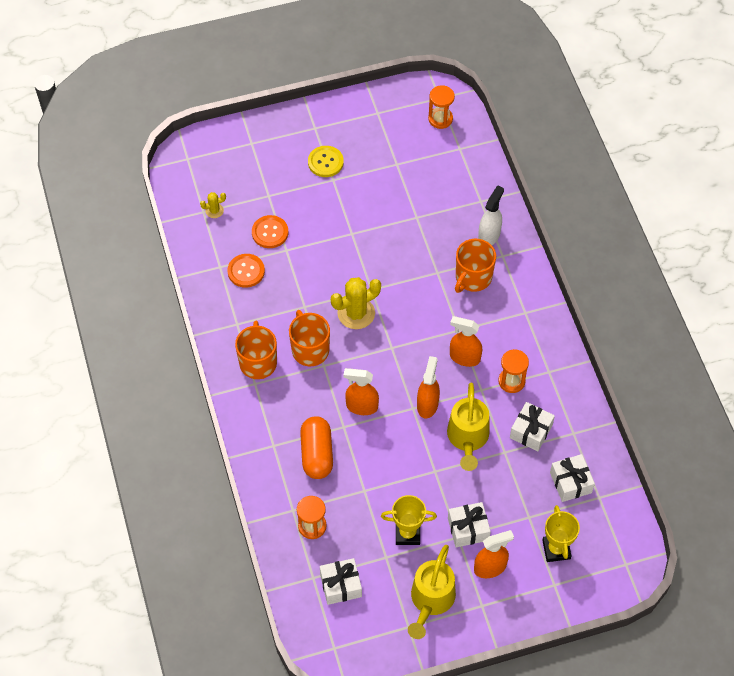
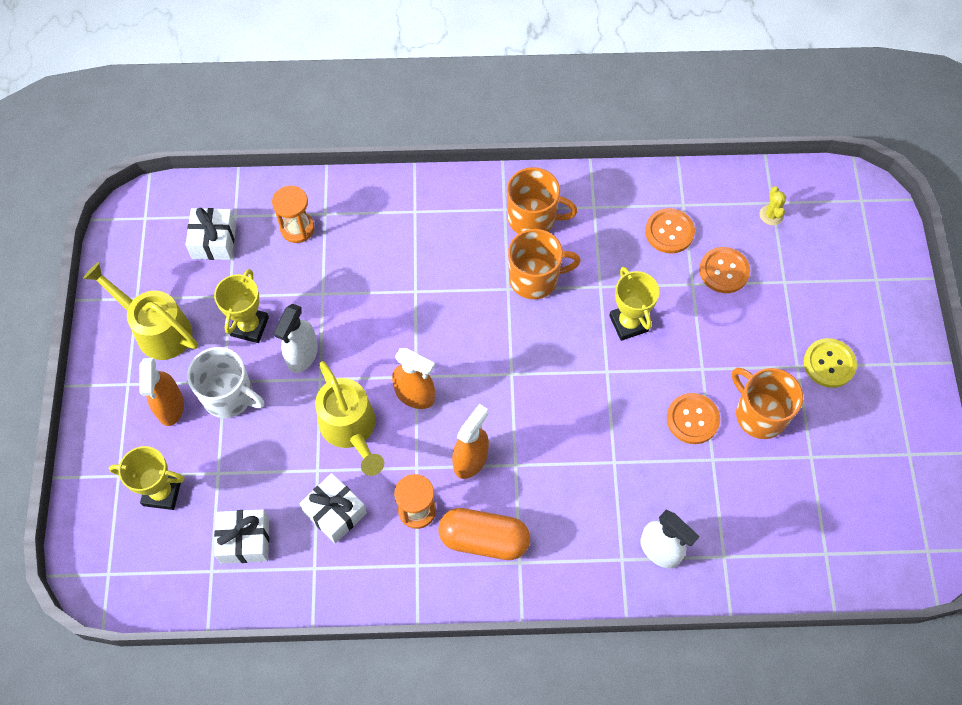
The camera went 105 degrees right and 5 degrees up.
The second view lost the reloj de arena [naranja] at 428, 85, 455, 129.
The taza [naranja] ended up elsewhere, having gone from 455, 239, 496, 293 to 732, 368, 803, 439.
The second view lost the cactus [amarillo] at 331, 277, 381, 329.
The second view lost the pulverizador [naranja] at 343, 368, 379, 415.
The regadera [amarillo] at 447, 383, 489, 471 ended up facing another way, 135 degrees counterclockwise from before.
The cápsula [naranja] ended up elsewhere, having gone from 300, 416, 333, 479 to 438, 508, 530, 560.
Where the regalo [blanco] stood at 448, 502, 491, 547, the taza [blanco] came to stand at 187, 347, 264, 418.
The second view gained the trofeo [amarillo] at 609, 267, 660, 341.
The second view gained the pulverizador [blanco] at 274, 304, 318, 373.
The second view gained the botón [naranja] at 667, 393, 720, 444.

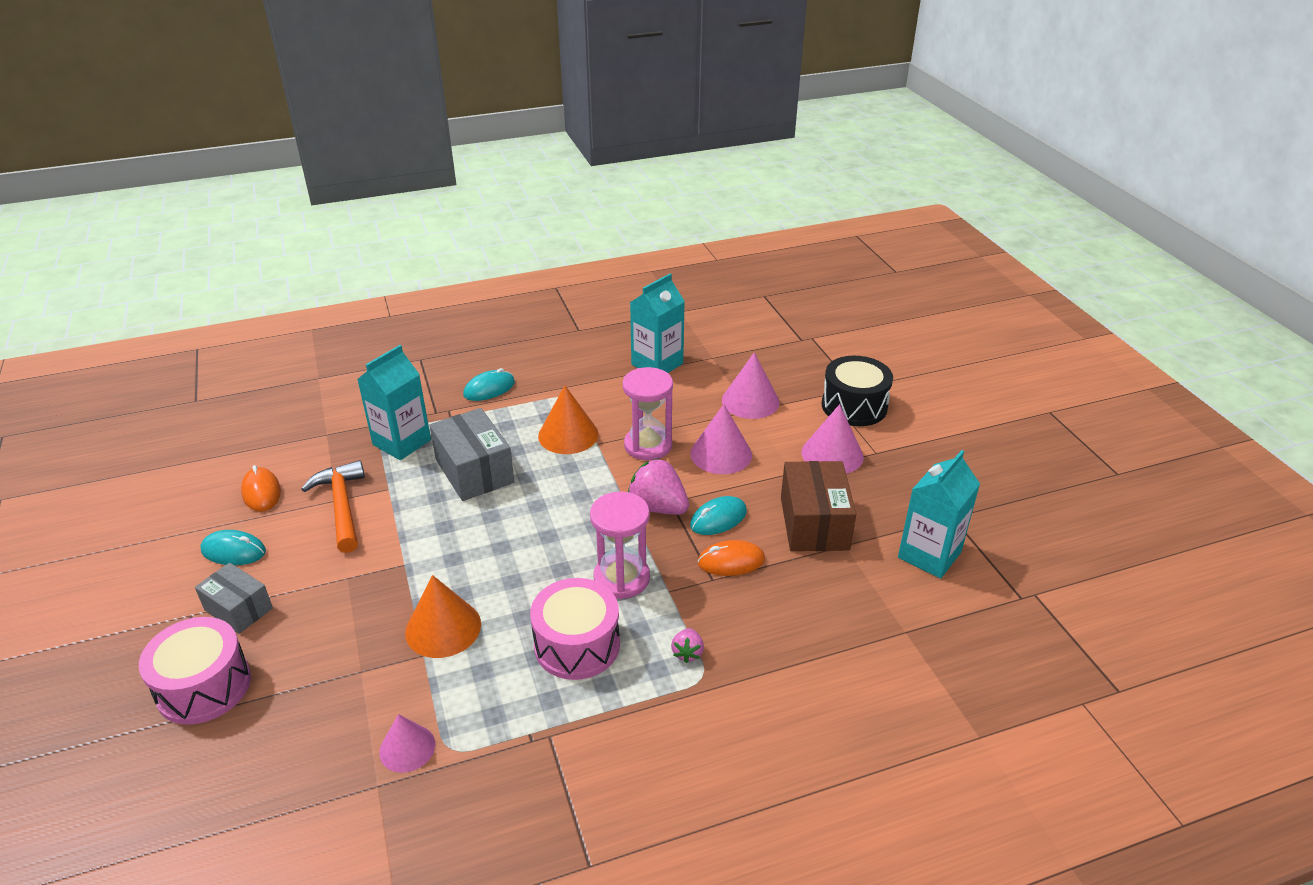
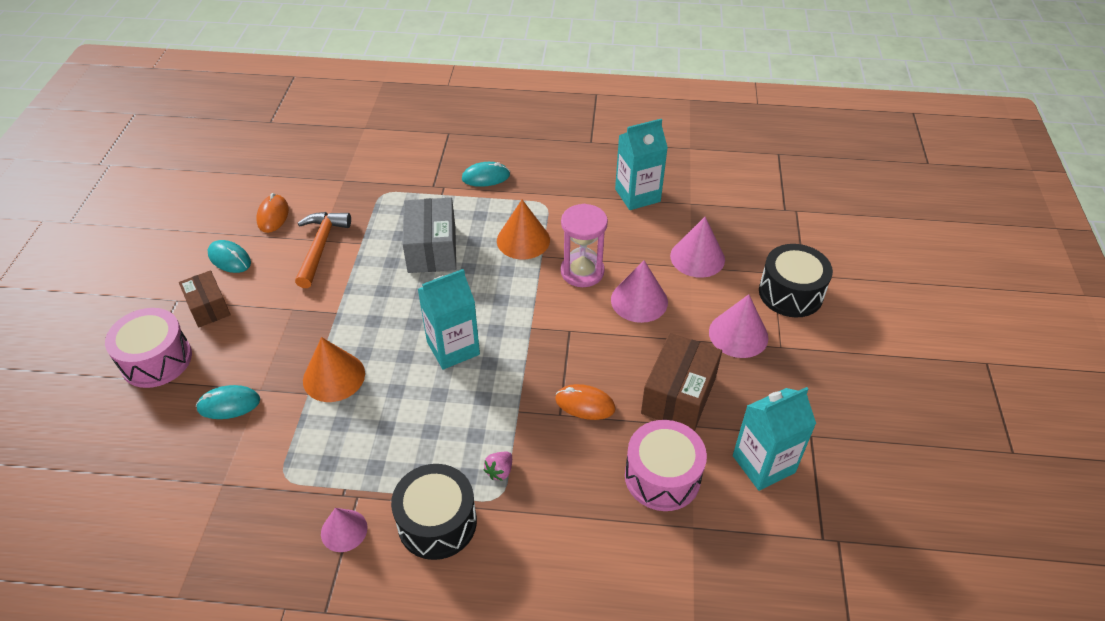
The camera went 25 degrees right and 10 degrees up.
The cartón de leche [turquesa] ended up elsewhere, having gone from 357, 345, 431, 460 to 418, 269, 480, 370.
The second view lost the fresa [rosa] at 628, 458, 689, 515.
The second view lost the reloj de arena [rosa] at 590, 491, 650, 599.
The ratón [turquesa] ended up elsewhere, having gone from 690, 496, 747, 535 to 196, 385, 260, 419.
What was the caja [gris] at 195, 563, 273, 634 turned into the caja [marrón] at 179, 270, 231, 327.
The tambor [rosa] ended up elsewhere, having gone from 530, 578, 620, 680 to 625, 420, 707, 511.
The cono [rosa] ended up elsewhere, having gone from 379, 714, 435, 773 to 321, 508, 368, 552.
The second view gained the tambor [negro] at 391, 464, 477, 560.

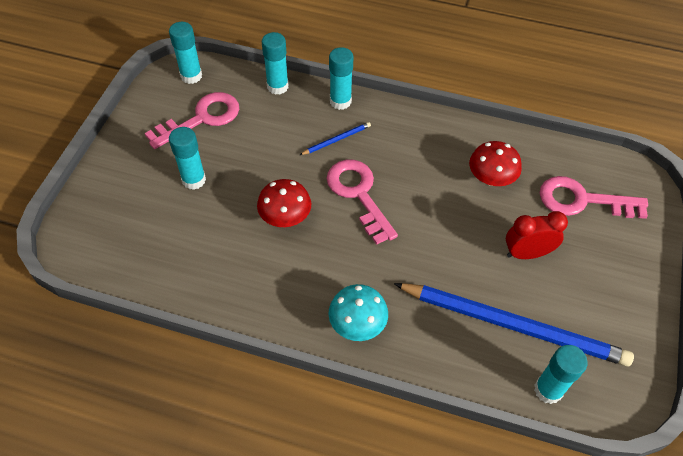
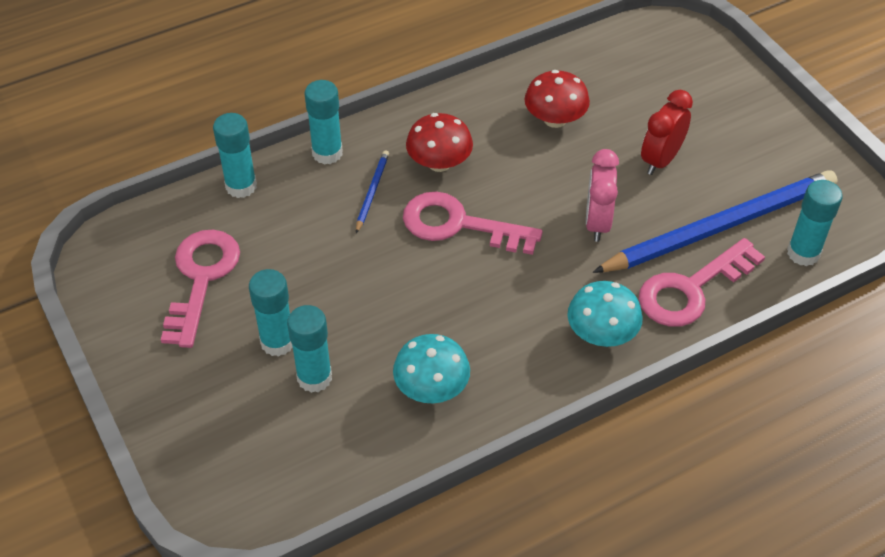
The camera went 45 degrees left and 5 degrees down.
The barra de pegamento [turquesa] ended up elsewhere, having gone from 169, 22, 202, 84 to 287, 305, 332, 393.
The llave [rosa] ended up elsewhere, having gone from 540, 176, 648, 219 to 639, 238, 765, 327.
The seta [rojo] ended up elsewhere, having gone from 257, 179, 311, 227 to 406, 113, 473, 172.
The second view gained the despertador [rosa] at 586, 149, 619, 242.
The second view gained the seta [turquesa] at 393, 334, 470, 403.

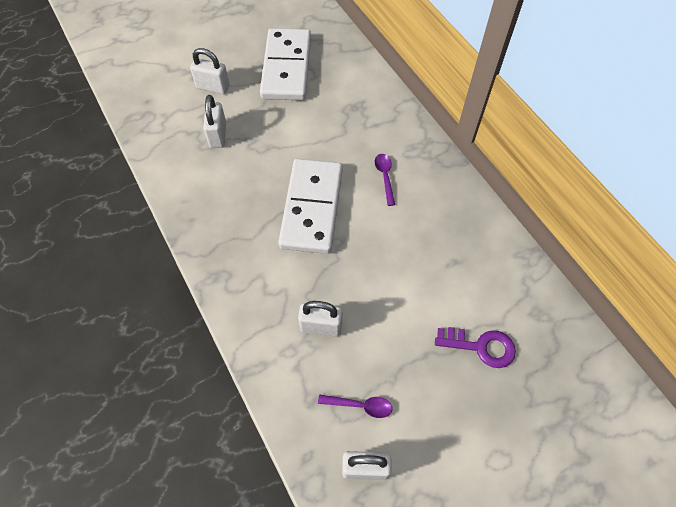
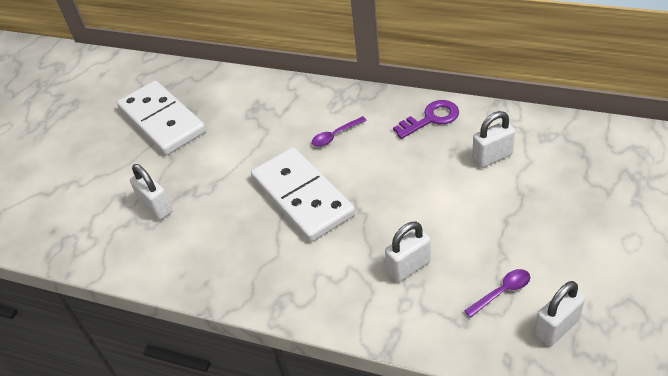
The camera went 35 degrees left and 15 degrees down.
The candado [blanco] ended up elsewhere, having gone from 190, 48, 230, 94 to 472, 111, 515, 168.
The cuchara [morado] at 375, 154, 395, 206 ended up facing another way, 75 degrees counterclockwise from before.
The llave [morado] ended up elsewhere, having gone from 435, 327, 516, 368 to 393, 100, 459, 139.

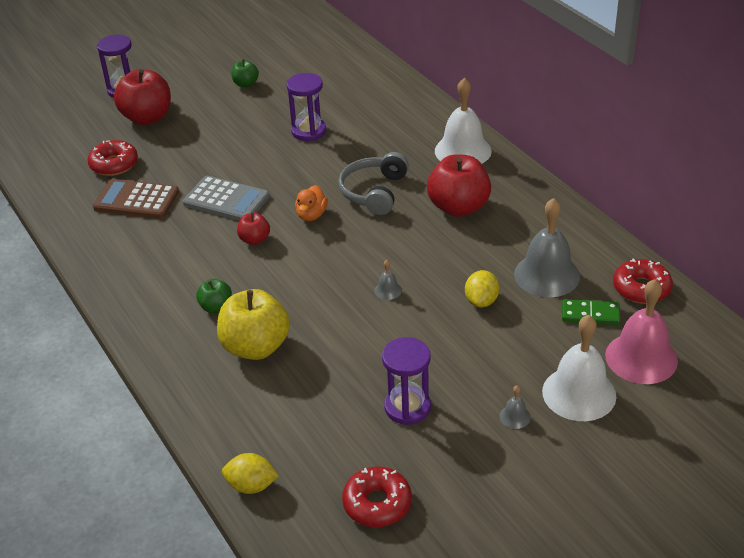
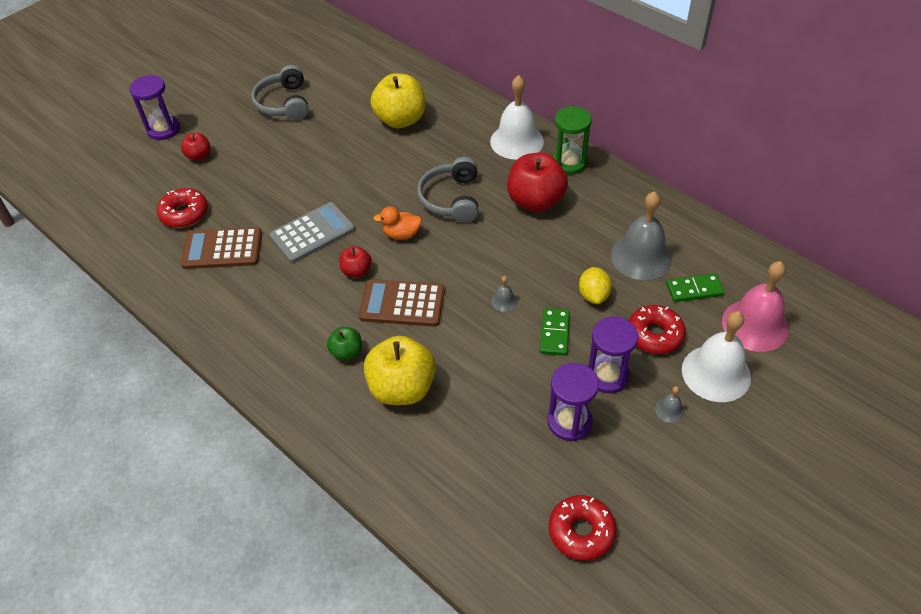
The camera went 15 degrees left and 10 degrees up.
Where the manzana [verde] stood at 231, 59, 259, 87, the auriculares [gris] came to stand at 251, 65, 309, 120.
The size of the manzana [rojo] at 114, 69, 171, 125 changed by a factor of 0.51.
The reloj de arena [morado] ended up elsewhere, having gone from 286, 73, 326, 141 to 588, 317, 638, 393.
The calculadora [gris] at 183, 176, 270, 221 ended up facing another way, 45 degrees counterclockwise from before.
The pato [naranja] at 295, 185, 328, 221 ended up facing another way, 90 degrees clockwise from before.
The rosquilla [rojo] ended up elsewhere, having gone from 613, 258, 673, 304 to 629, 305, 686, 354.
The second view lost the limón [amarillo] at 222, 453, 279, 494.
The second view gained the manzana [amarillo] at 370, 73, 425, 128.
The second view gained the reloj de arena [verde] at 553, 106, 592, 174.
The second view gained the calculadora [marrón] at 359, 279, 445, 327.
The second view gained the ficha de dominó [verde] at 540, 308, 570, 356.

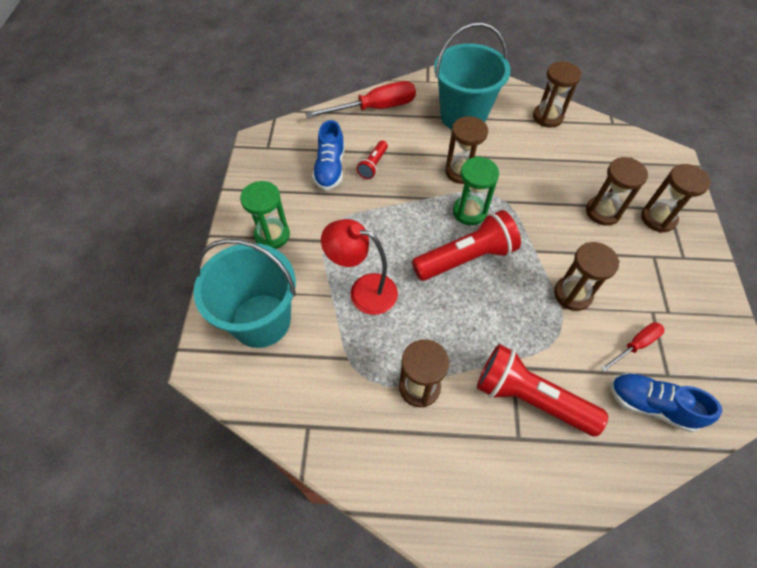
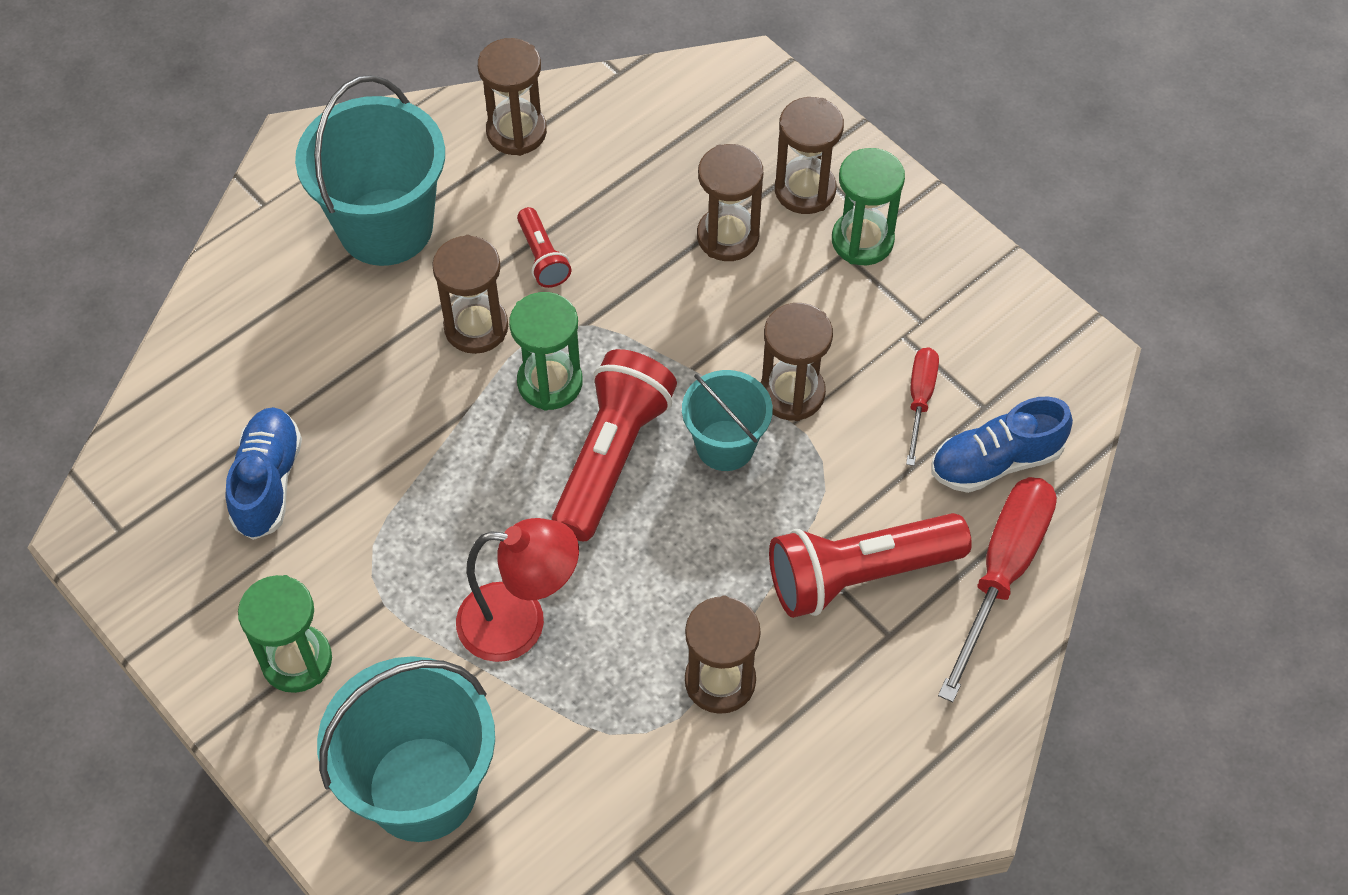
The camera went 45 degrees left and 0 degrees up.
The destornillador [rojo] ended up elsewhere, having gone from 305, 81, 416, 118 to 938, 477, 1057, 702.
The zapato [azul] at 312, 120, 345, 190 ended up facing another way, 135 degrees counterclockwise from before.
The lámpara de mano [rojo] ended up elsewhere, having gone from 356, 141, 388, 179 to 517, 207, 571, 288.
The lámpara [rojo] at 321, 219, 398, 315 ended up facing another way, 150 degrees counterclockwise from before.
The second view gained the reloj de arena [verde] at 832, 148, 905, 265.
The second view gained the balde [turquesa] at 682, 370, 773, 471.

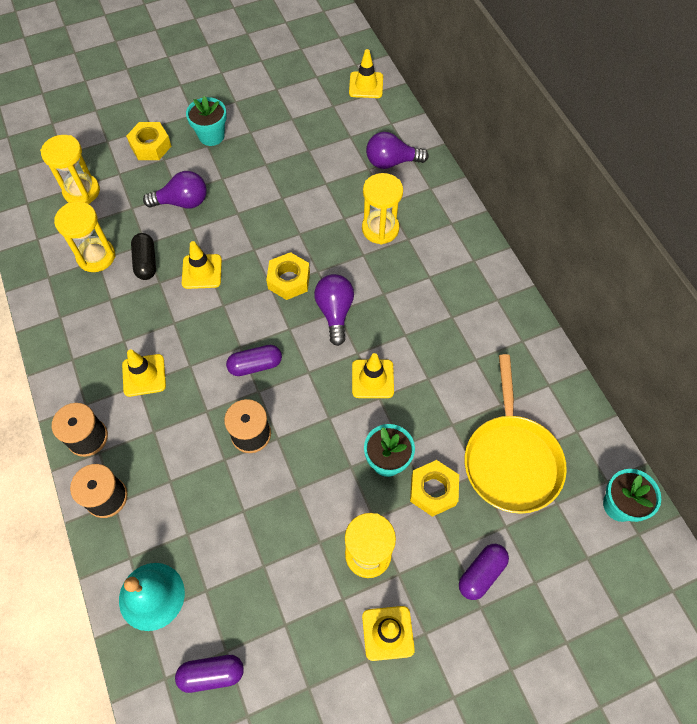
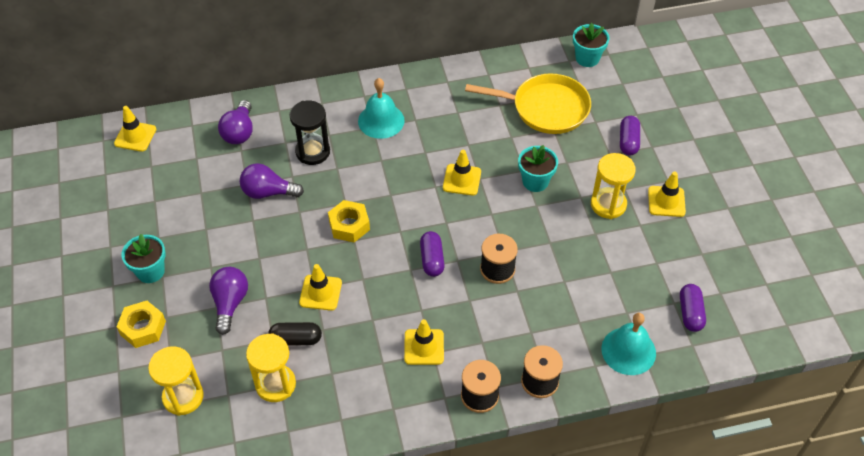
The camera went 80 degrees left and 10 degrees down.
What was the reloj de arena [amarillo] at 362, 173, 403, 245 turned into the reloj de arena [negro] at 290, 101, 330, 165.
The bombilla [morado] ended up elsewhere, having gone from 314, 274, 354, 346 to 240, 163, 304, 199.
The second view lost the tuerca [amarillo] at 410, 460, 459, 517.
The cápsula [morado] at 459, 544, 509, 600 ended up facing another way, 45 degrees clockwise from before.
The second view gained the campana [turquesa] at 358, 78, 405, 139.

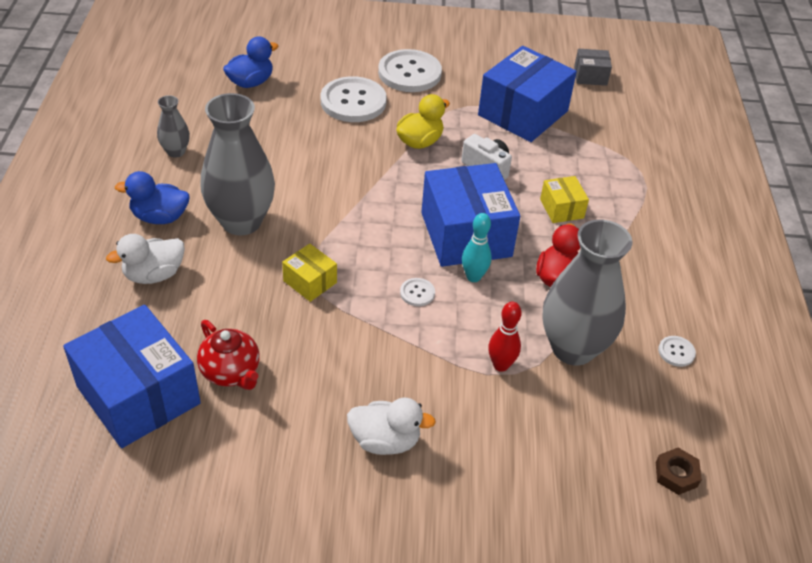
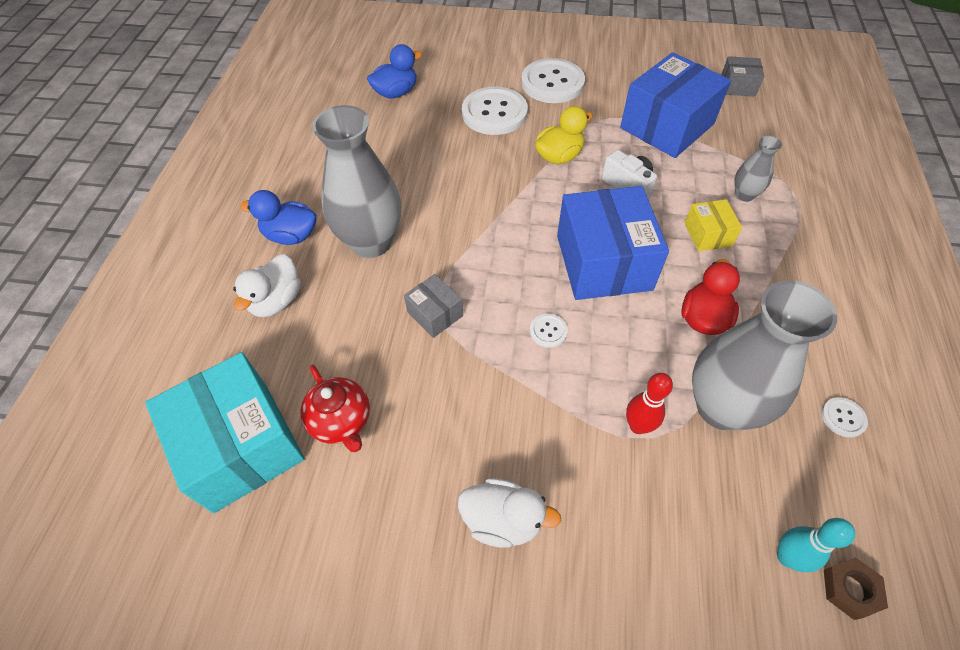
The camera went 10 degrees right and 10 degrees up.
The florero [gris] ended up elsewhere, having gone from 157, 95, 190, 158 to 735, 136, 782, 202.
The bolo [turquesa] ended up elsewhere, having gone from 462, 213, 492, 282 to 777, 518, 855, 572.
The pato [blanco] at 106, 234, 185, 284 ended up facing another way, 45 degrees counterclockwise from before.
What was the caja [amarillo] at 282, 243, 337, 302 turned into the caja [gris] at 404, 274, 463, 338.
What was the caja [azul] at 63, 305, 201, 448 turned into the caja [turquesa] at 145, 352, 304, 513.

